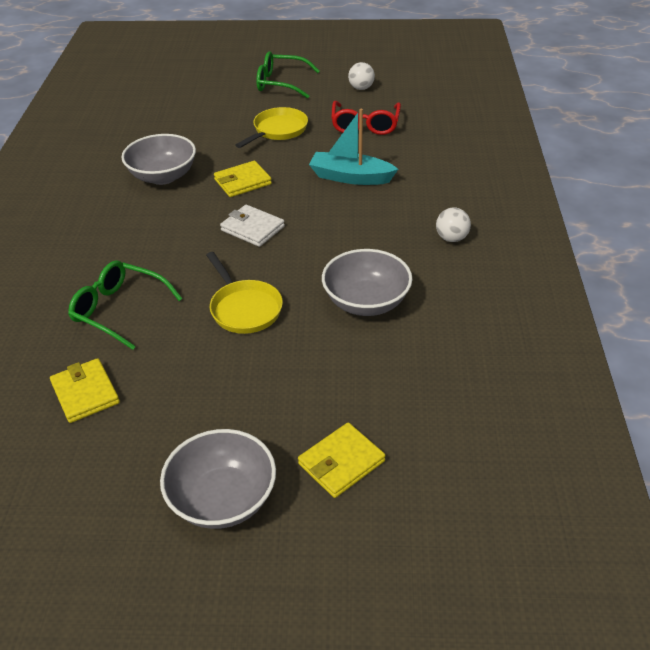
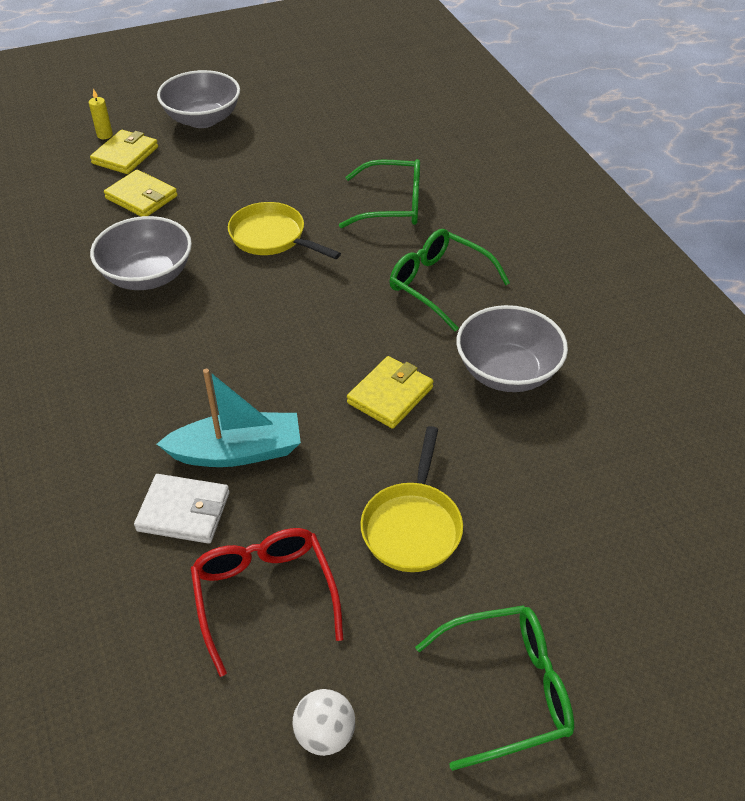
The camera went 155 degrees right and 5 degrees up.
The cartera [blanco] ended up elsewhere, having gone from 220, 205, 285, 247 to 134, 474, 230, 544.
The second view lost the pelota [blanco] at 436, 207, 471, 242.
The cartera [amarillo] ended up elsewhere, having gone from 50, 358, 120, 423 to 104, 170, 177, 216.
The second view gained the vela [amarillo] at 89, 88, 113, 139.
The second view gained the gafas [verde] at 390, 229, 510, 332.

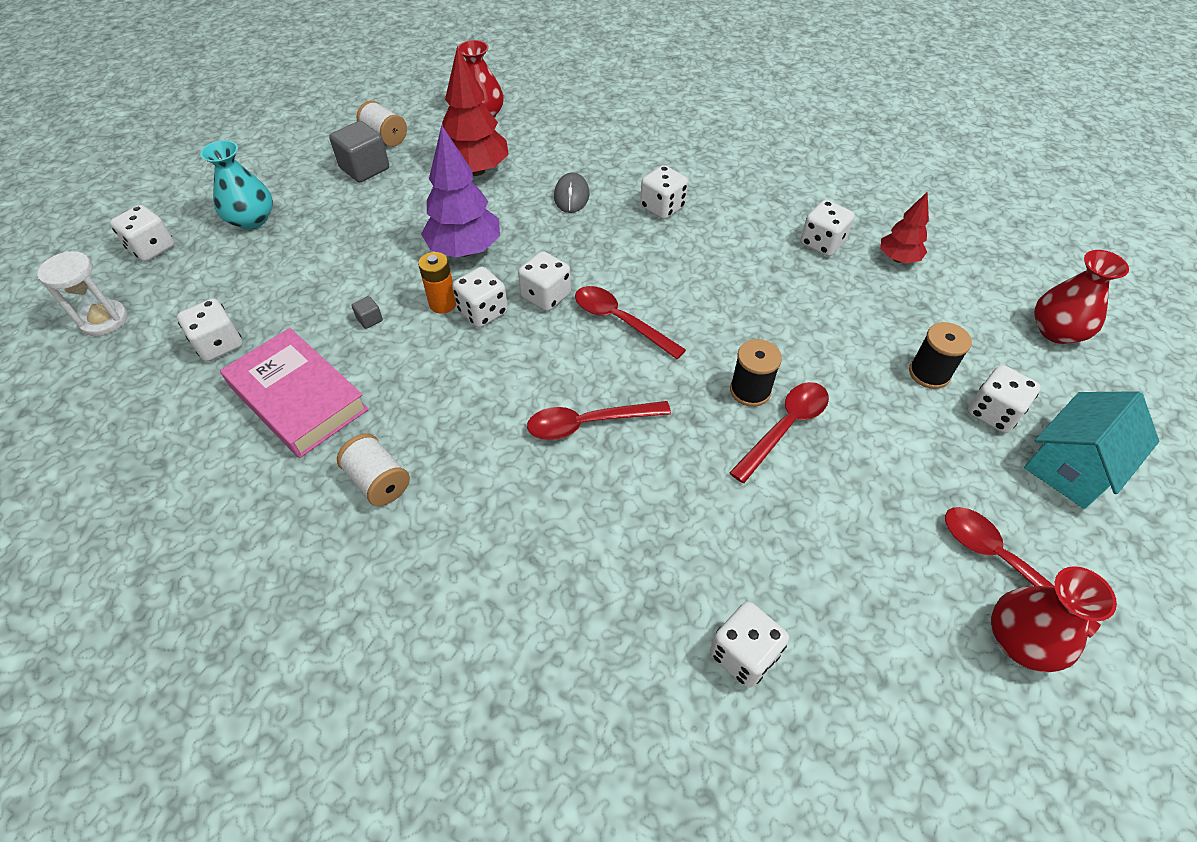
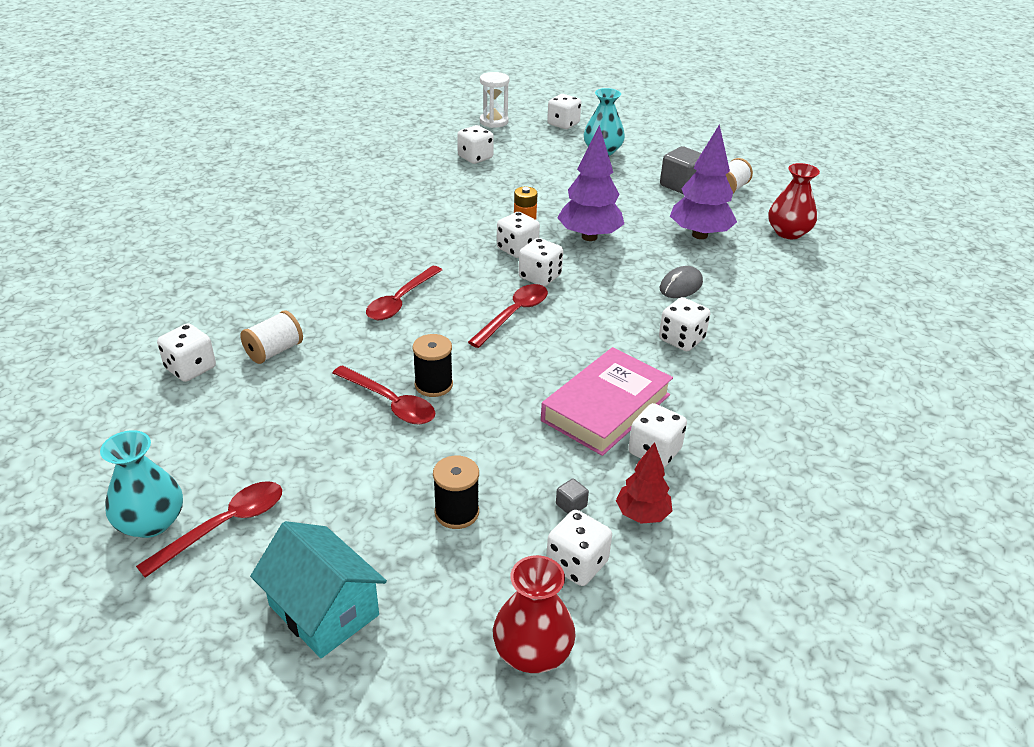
The camera went 85 degrees right and 15 degrees down.
What was the árbol [rojo] at 442, 47, 509, 176 turned into the árbol [morado] at 670, 124, 737, 239.
The ratón [gris] at 554, 172, 589, 213 ended up facing another way, 45 degrees counterclockwise from before.
The cubo [gris] ended up elsewhere, having gone from 352, 296, 383, 329 to 556, 478, 589, 514.
The libro [rosa] ended up elsewhere, having gone from 220, 328, 369, 458 to 541, 347, 673, 456.
The dado [blanco] ended up elsewhere, having gone from 968, 365, 1041, 433 to 546, 510, 612, 586.
The cuchara [rojo] at 527, 401, 671, 440 ended up facing another way, 135 degrees counterclockwise from before.
The carrete [blanco] ended up elsewhere, having gone from 337, 434, 410, 506 to 240, 310, 303, 364.
What was the florero [rojo] at 991, 566, 1117, 673 turned into the florero [turquesa] at 100, 430, 183, 538.

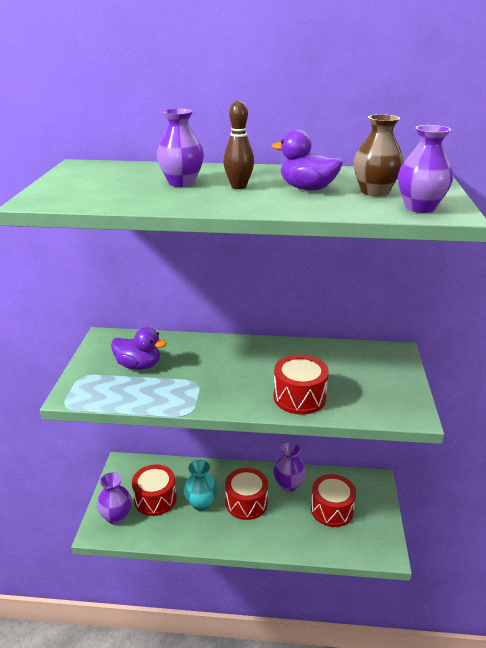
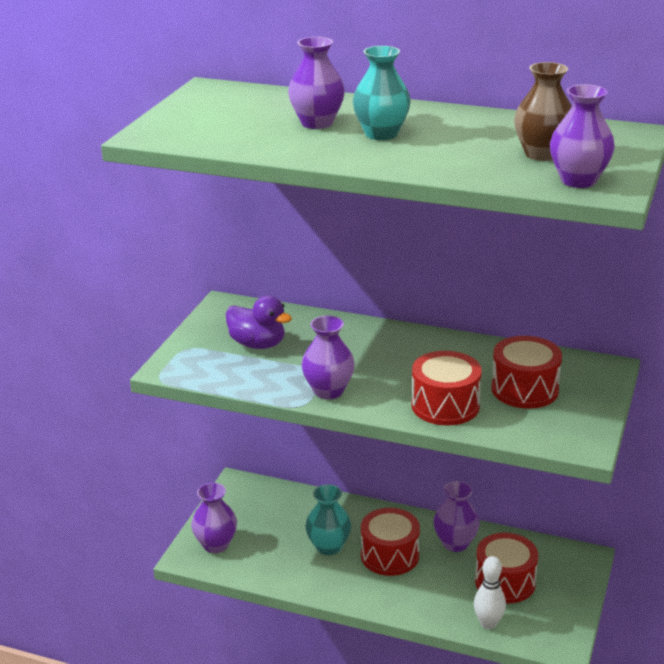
The camera went 15 degrees right and 0 degrees up.
Where the bolo [marrón] stood at 223, 101, 254, 189, the florero [turquesa] came to stand at 353, 46, 411, 140.
The second view lost the pato [morado] at 272, 129, 343, 191.
The tambor [rojo] ended up elsewhere, having gone from 132, 464, 176, 516 to 491, 336, 562, 408.
The second view gained the florero [morado] at 302, 316, 355, 399.
The second view gained the bolo [blanco] at 474, 556, 506, 629.

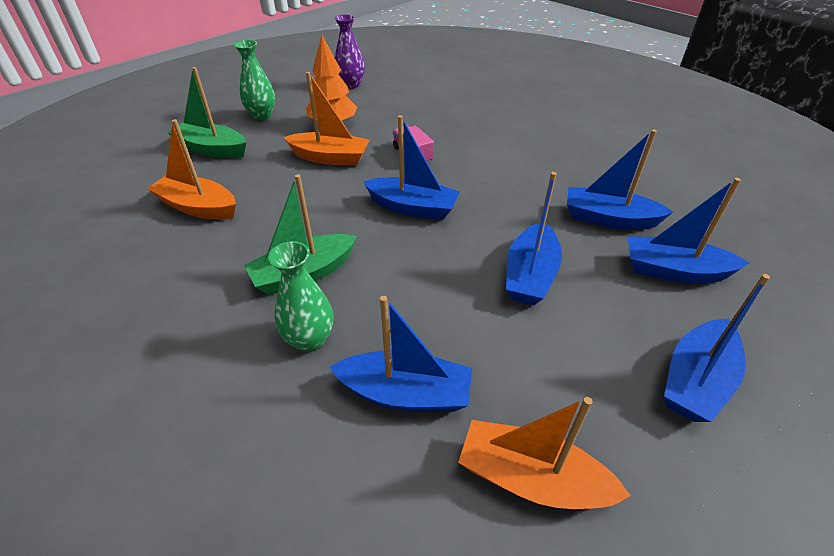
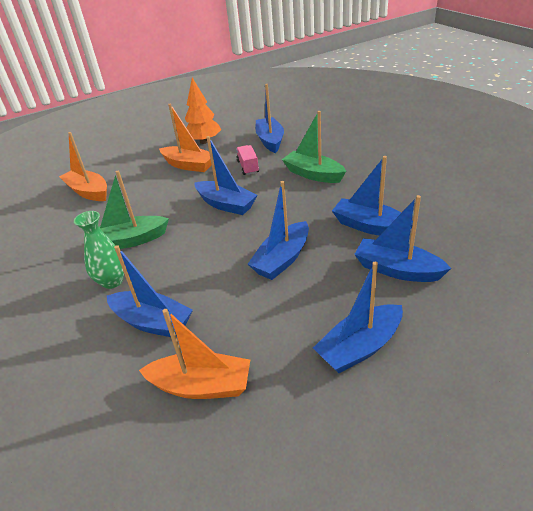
The camera went 20 degrees right and 5 degrees down.
The second view lost the florero [morado] at 335, 14, 365, 89.
The second view lost the florero [verde] at 234, 40, 275, 120.
The barco [verde] ended up elsewhere, having gone from 168, 67, 246, 158 to 282, 111, 346, 183.
The barco [naranja] at 458, 397, 631, 509 ended up facing another way, 150 degrees clockwise from before.
The second view gained the barco [azul] at 255, 84, 284, 153.

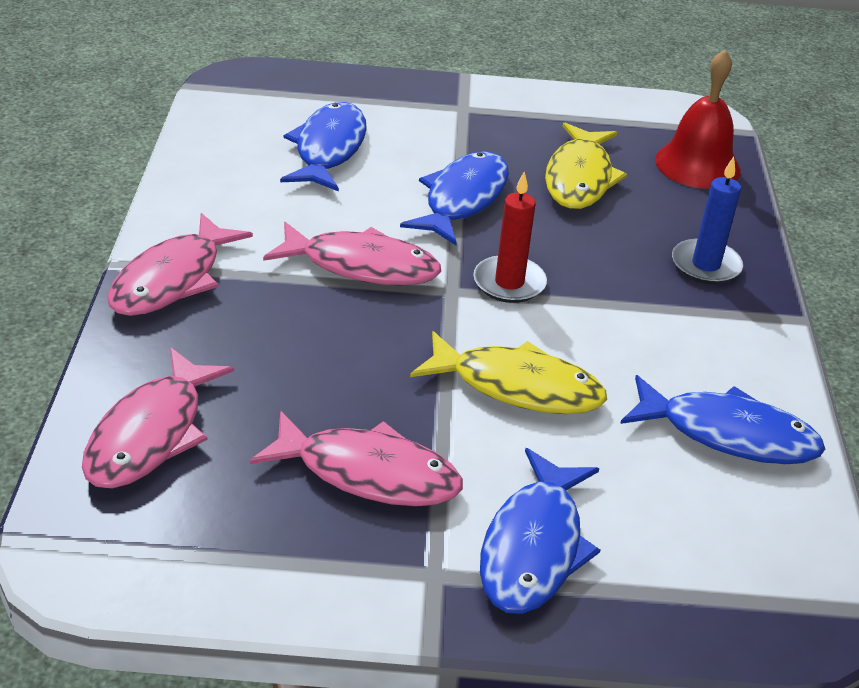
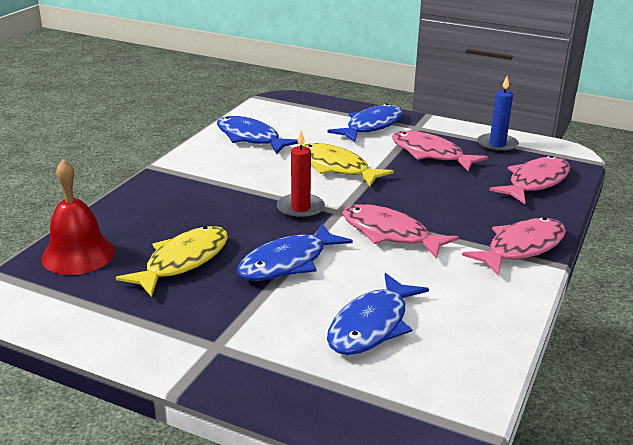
The camera went 155 degrees left and 10 degrees down.
The vela [azul] ended up elsewhere, having gone from 672, 157, 743, 284 to 477, 76, 519, 153.

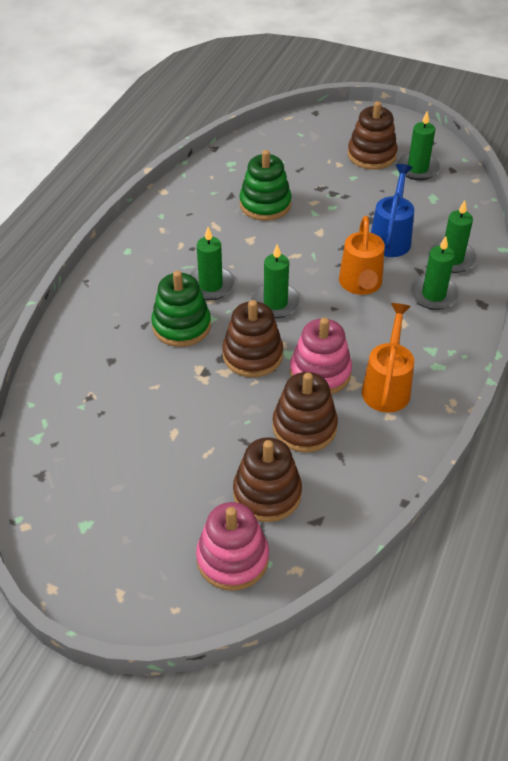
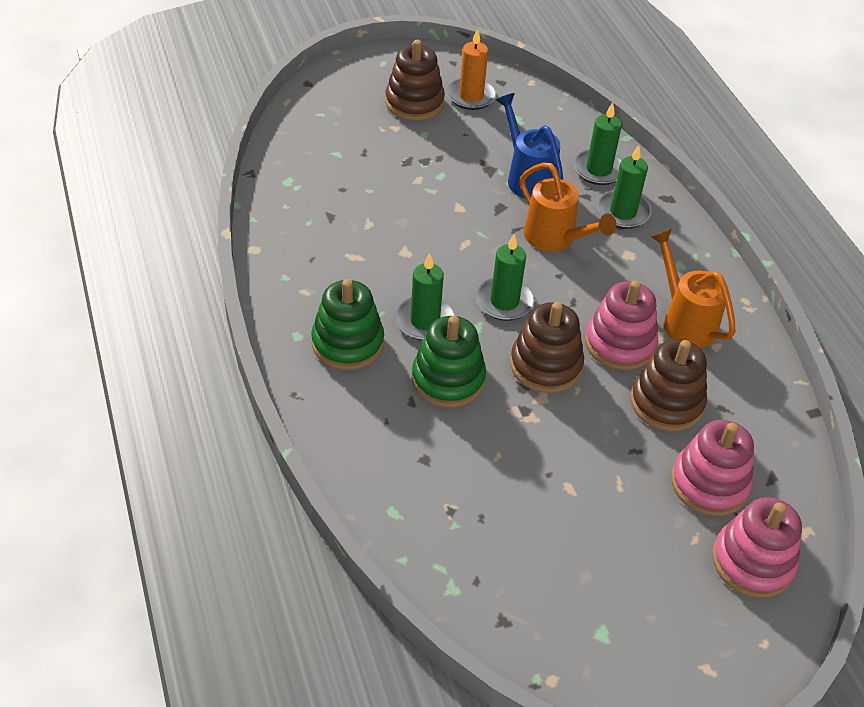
The camera went 45 degrees left and 0 degrees up.
What was the vela [verde] at 397, 111, 440, 180 turned into the vela [naranja] at 447, 28, 497, 110.
The juguete apilable [verde] ended up elsewhere, having gone from 239, 150, 292, 221 to 311, 279, 384, 370.
What was the juguete apilable [marrón] at 233, 437, 302, 522 turned into the juguete apilable [rosa] at 671, 420, 754, 516.

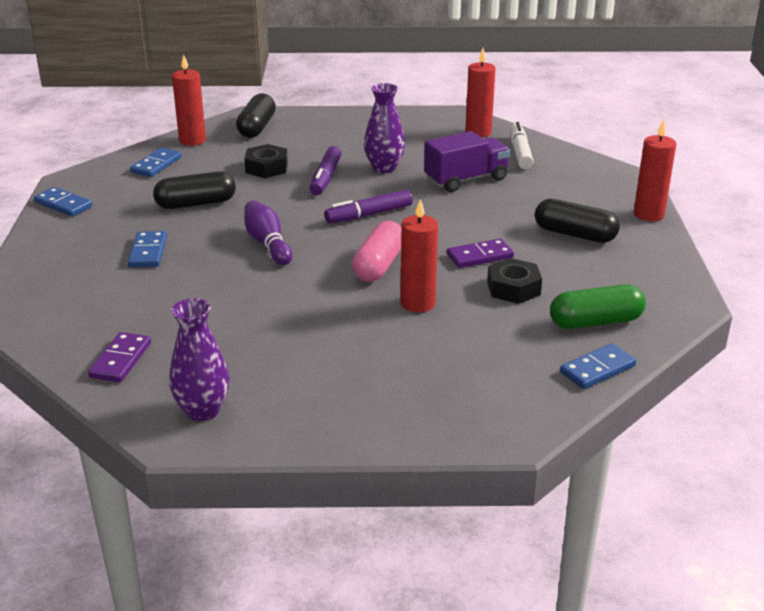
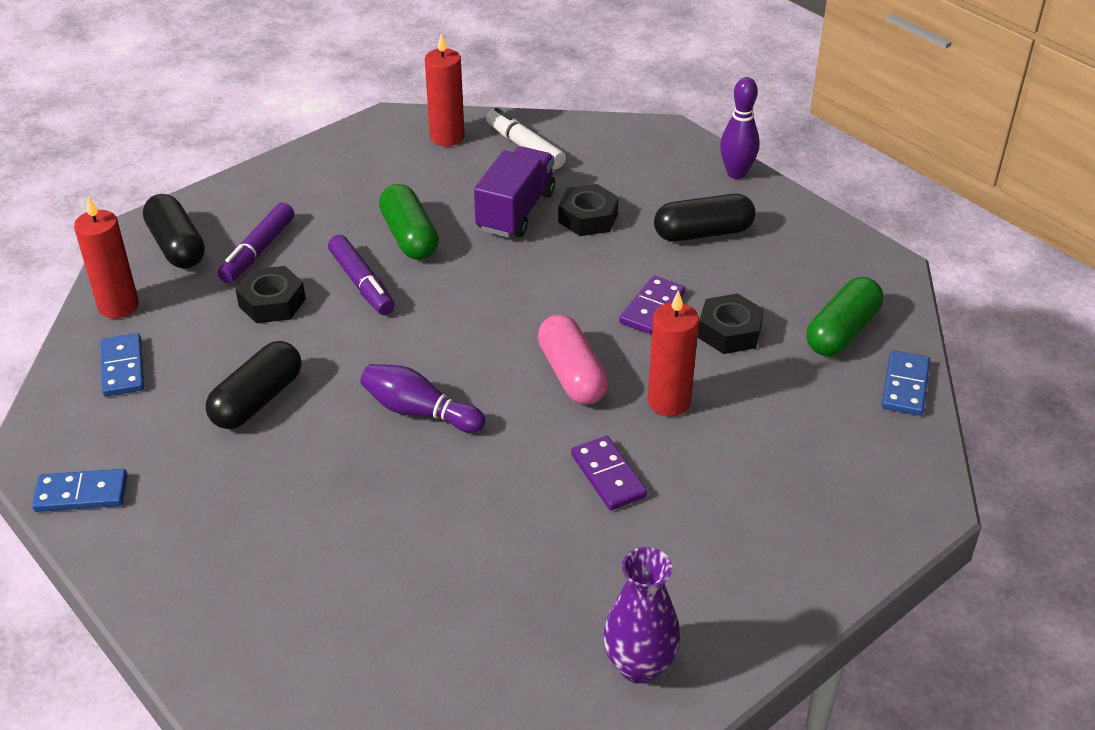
The camera went 40 degrees left and 10 degrees up.
Where the florero [morado] stood at 364, 83, 405, 173, the cápsula [verde] came to stand at 379, 184, 439, 260.
Where the vela [rojo] stood at 634, 120, 676, 221, the bolo [morado] came to stand at 720, 77, 760, 179.
The rotulador [morado] ended up elsewhere, having gone from 324, 189, 413, 223 to 218, 203, 295, 283.
The second view lost the ficha de dominó [azul] at 128, 231, 167, 267.
The ficha de dominó [morado] ended up elsewhere, having gone from 88, 332, 151, 382 to 571, 436, 647, 510.
The second view gained the tuerca [negro] at 558, 184, 619, 236.

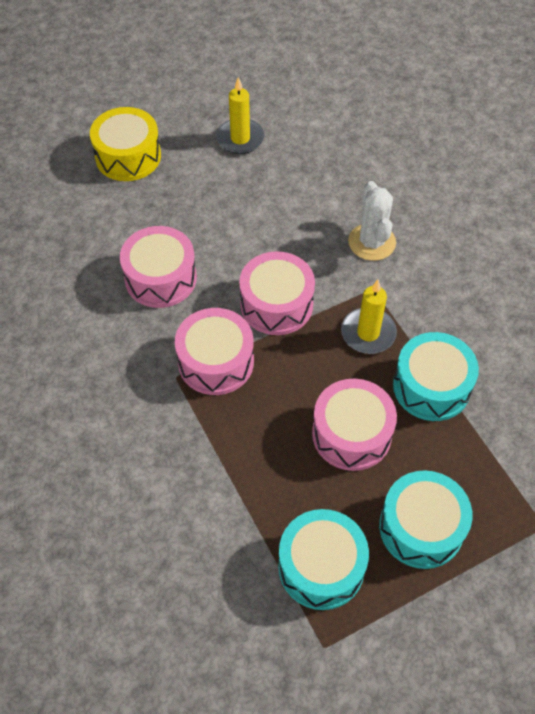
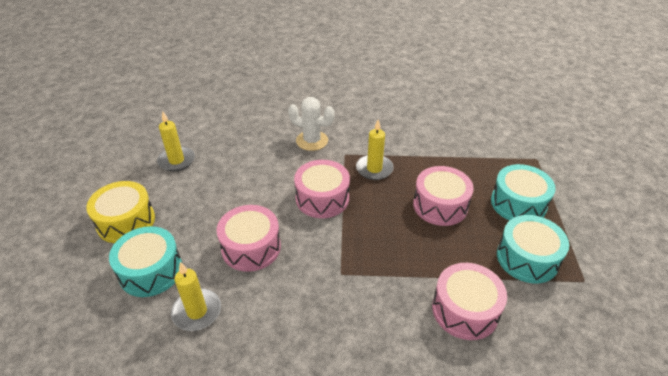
The camera went 60 degrees left and 15 degrees down.
The tambor [rosa] ended up elsewhere, having gone from 175, 308, 254, 395 to 432, 263, 507, 340.
The tambor [turquesa] ended up elsewhere, having gone from 393, 332, 479, 421 to 109, 226, 182, 297.
The second view gained the vela [amarillo] at 171, 262, 221, 331.

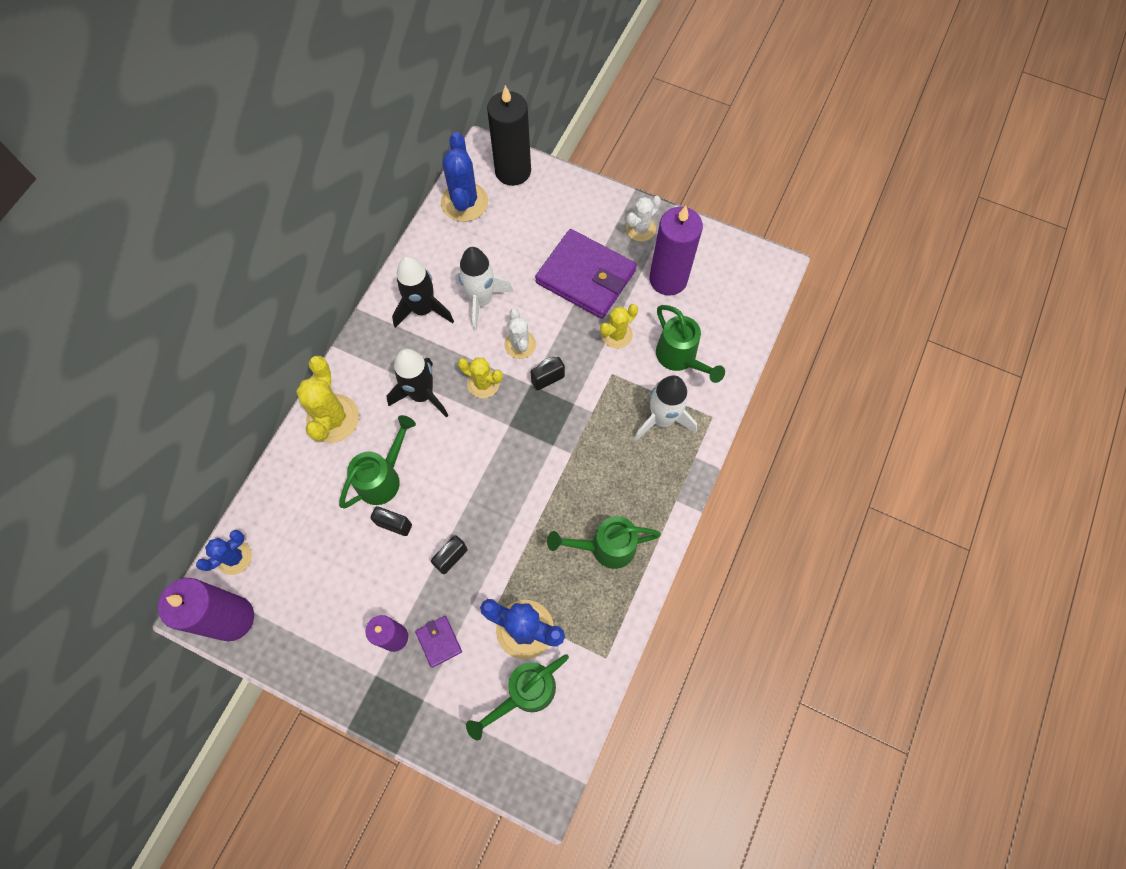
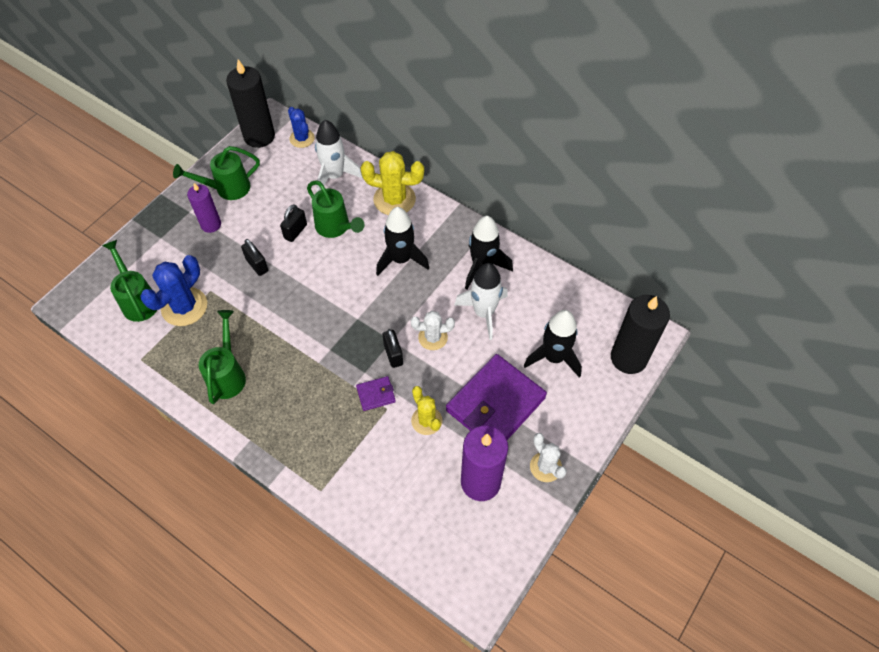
The camera went 100 degrees right and 10 degrees down.
The second view lost the cactus [azul] at 441, 132, 488, 222.
The regadera [verde] ended up elsewhere, having gone from 656, 305, 725, 383 to 173, 146, 260, 200.
The second view lost the cactus [amarillo] at 458, 357, 503, 398.
The cohete [blanco] ended up elsewhere, having gone from 634, 375, 697, 441 to 315, 120, 363, 192.
What was the vela [morado] at 158, 578, 254, 641 turned into the vela [negro] at 226, 59, 275, 148.
The cartera [morado] ended up elsewhere, having gone from 415, 616, 462, 668 to 356, 376, 396, 411.
The second view gained the cohete [negro] at 524, 310, 582, 378.

